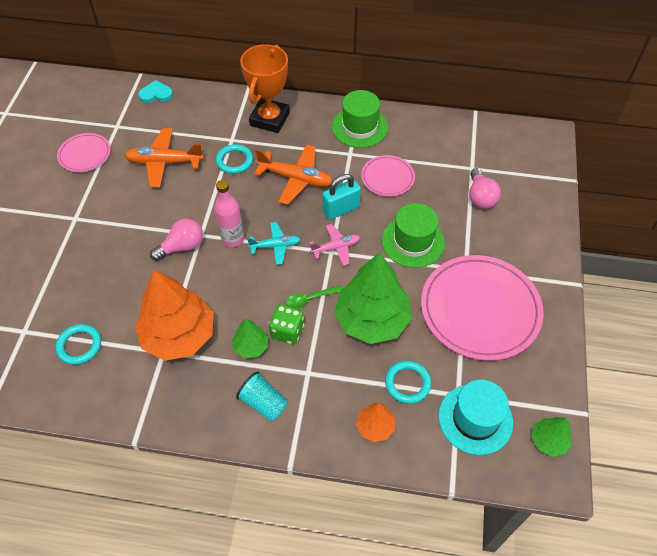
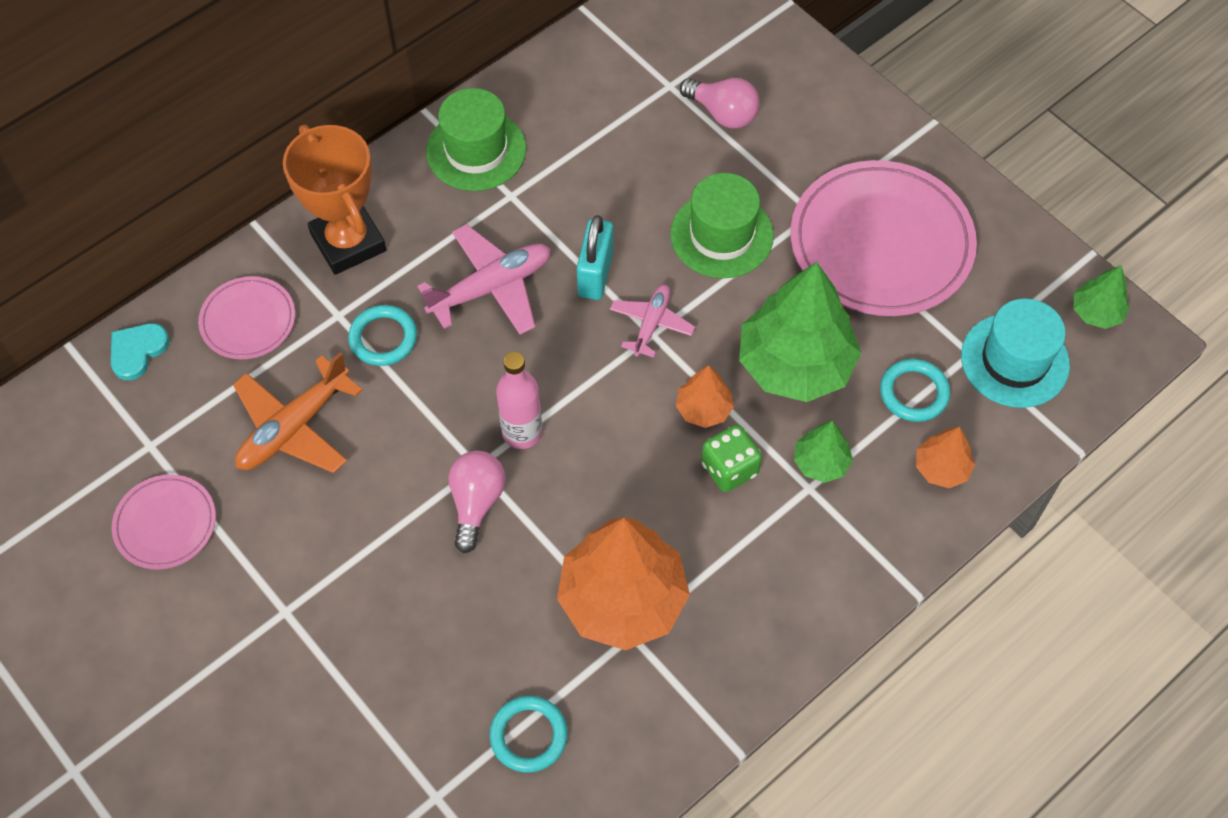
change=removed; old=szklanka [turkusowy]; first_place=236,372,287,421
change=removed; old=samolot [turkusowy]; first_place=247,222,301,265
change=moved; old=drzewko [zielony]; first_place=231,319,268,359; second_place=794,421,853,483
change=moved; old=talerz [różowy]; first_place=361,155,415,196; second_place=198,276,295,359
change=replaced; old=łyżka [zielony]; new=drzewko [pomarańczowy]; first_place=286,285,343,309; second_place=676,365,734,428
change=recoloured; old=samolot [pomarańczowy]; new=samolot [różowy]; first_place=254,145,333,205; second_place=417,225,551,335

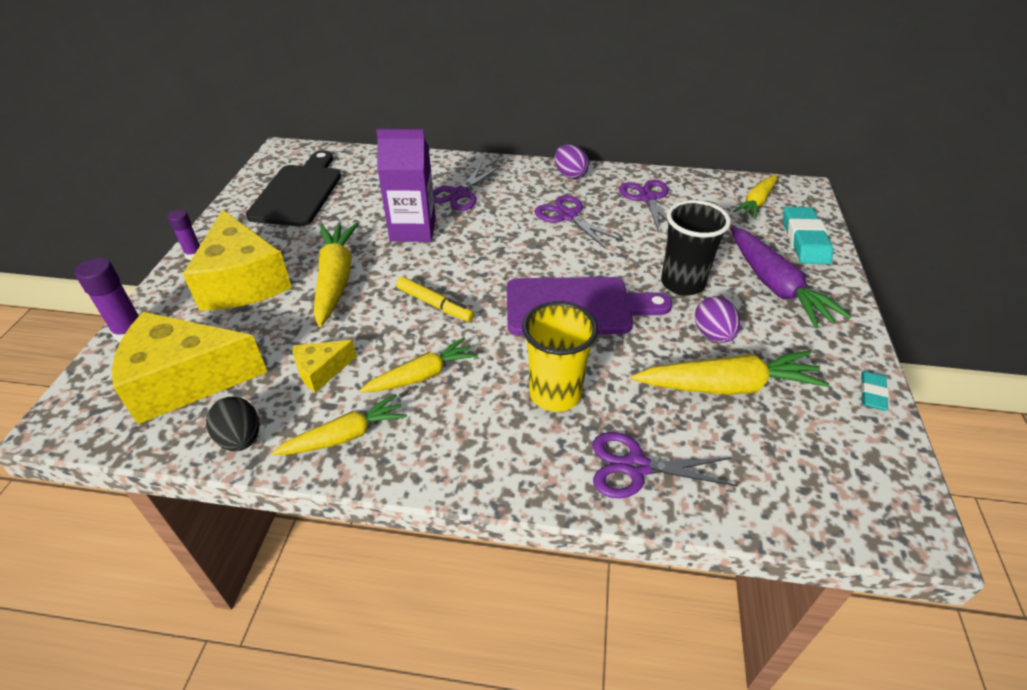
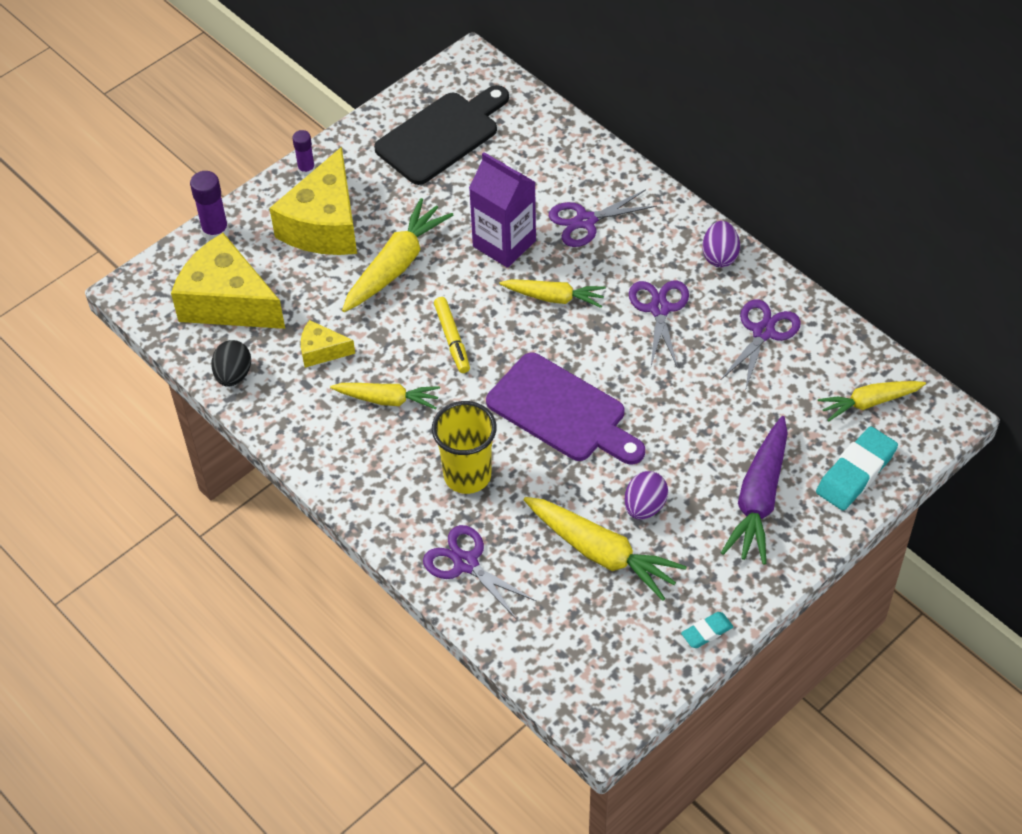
change=removed; old=szklanka [czarny]; first_place=661,200,731,296
change=moved; old=marchewka [żółty]; first_place=272,394,407,455; second_place=500,279,606,308

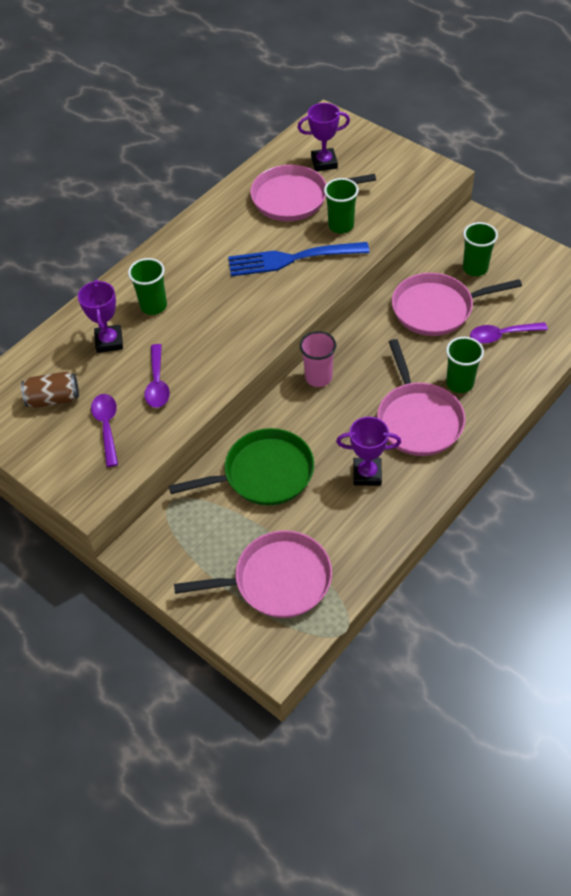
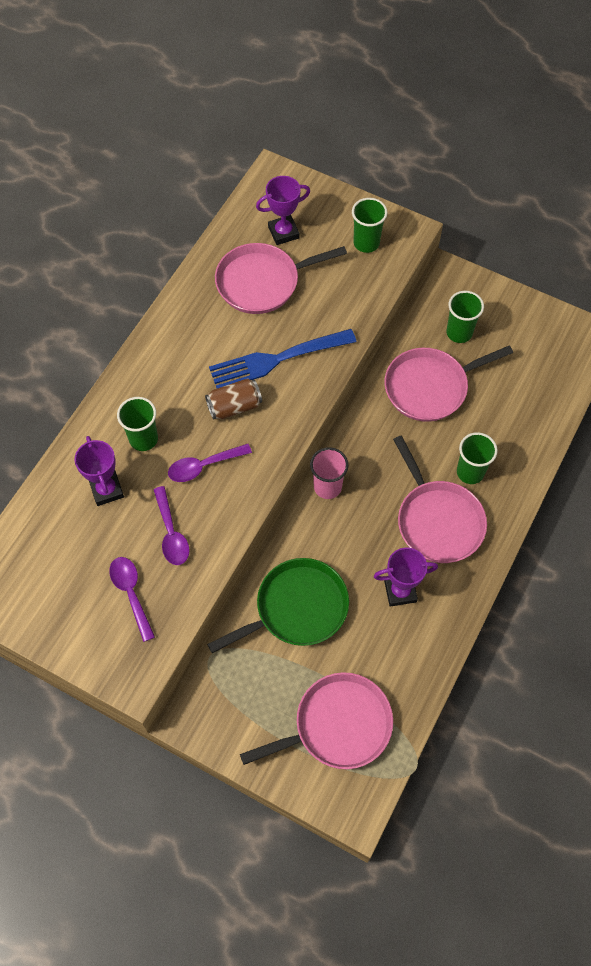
change=moved; old=puszka [brązowy]; first_place=21,371,79,408; second_place=205,378,262,420
change=moved; old=szklanka [zielony]; first_place=324,178,359,234; second_place=352,198,387,253
change=moved; old=łyżka [fioletowy]; first_place=470,322,548,344; second_place=168,444,252,482

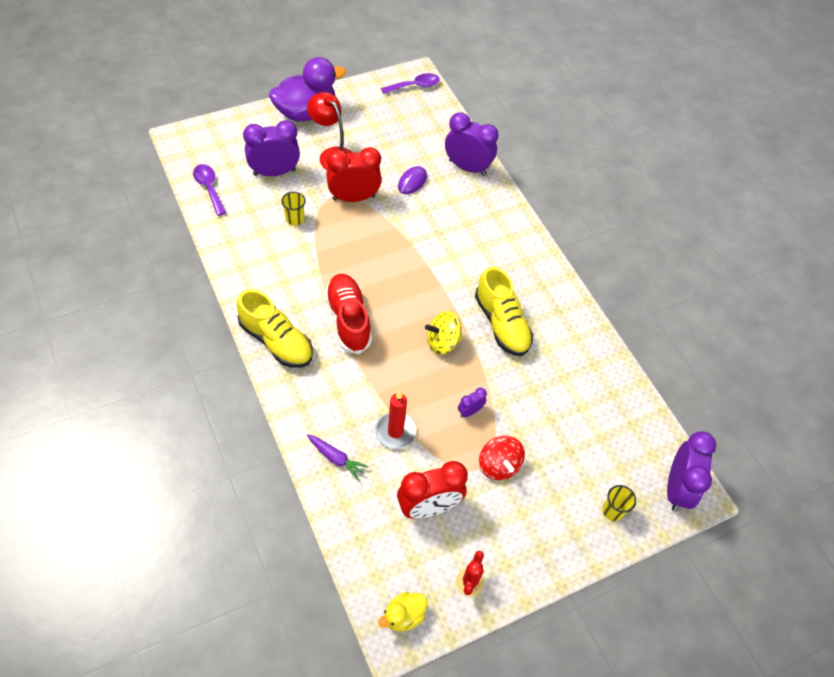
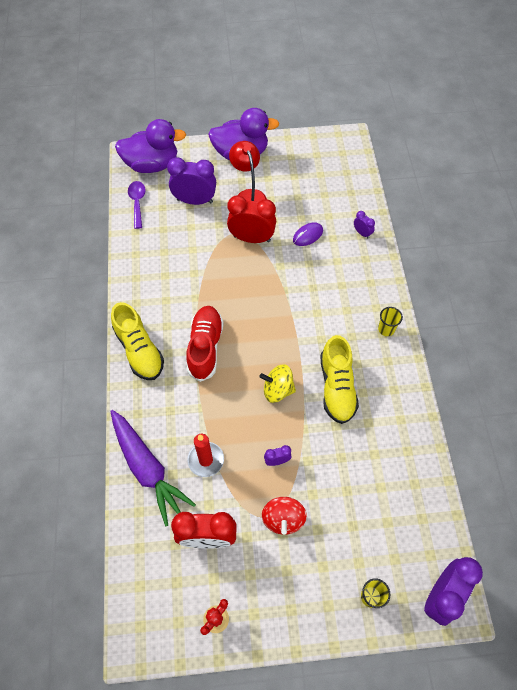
change=removed; old=kaczka [żółty]; first_place=378,592,428,631
change=removed; old=łyżka [fioletowy]; first_place=381,73,440,94
change=added; new=kaczka [fioletowy]; second_place=115,119,186,173
change=moved; old=szklanka [żółty]; first_place=281,192,306,226; second_place=378,307,403,336
change=resized; old=marchewka [fioletowy]; first_place=307,434,369,480; second_place=110,410,196,527; factor=2.13
change=resized; old=budzik [fioletowy]; first_place=445,112,498,176; second_place=354,211,375,239; factor=0.47

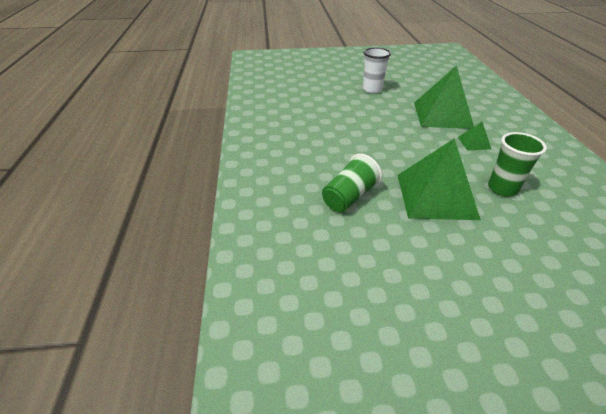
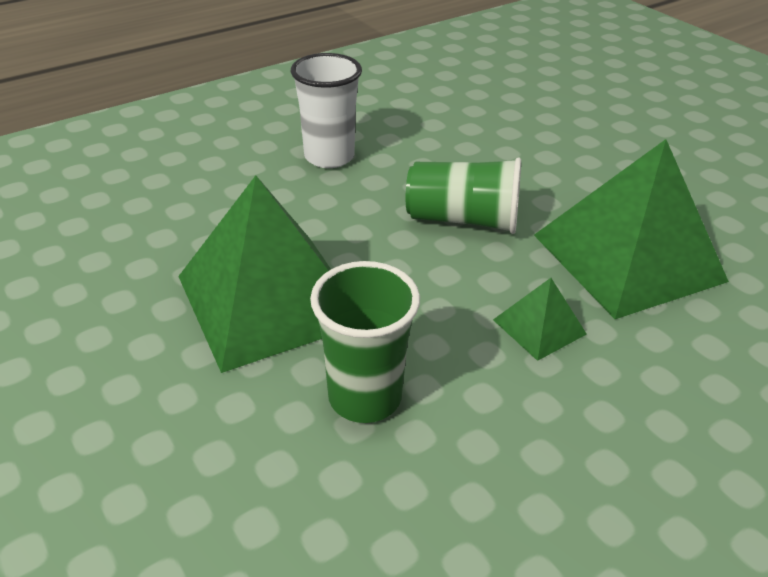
change=moved; old=szklanka [zielony]; first_place=322,154,382,212; second_place=406,157,521,234
change=moved; old=szklanka [biały]; first_place=363,47,391,93; second_place=291,53,362,168

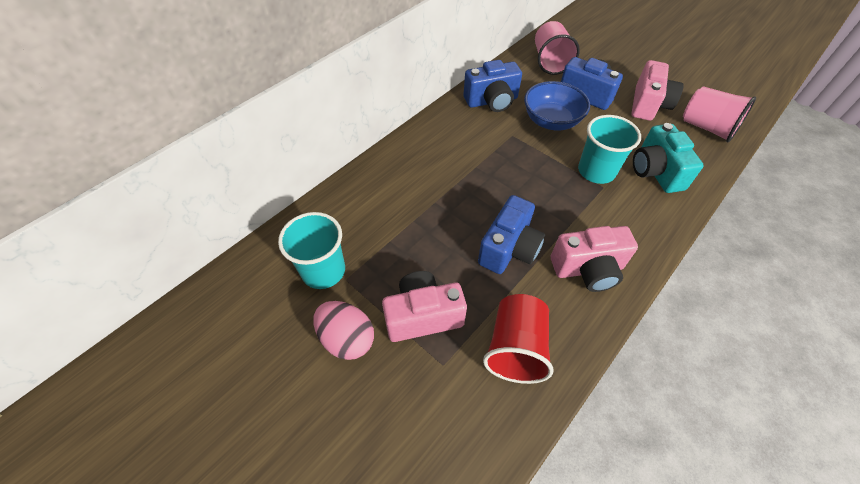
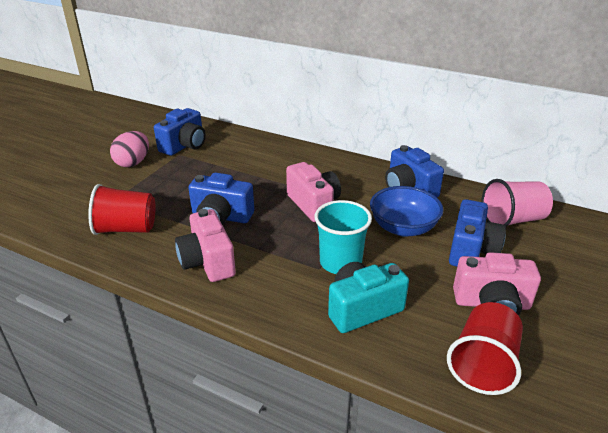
change=moved; old=aparat fotograficzny [różowy]; first_place=382,271,467,342; second_place=286,162,341,222
change=replaced; old=szklanka [turkusowy]; new=aparat fotograficzny [niebieski]; first_place=278,212,345,289; second_place=154,108,206,156
change=recoloured; old=szklanka [różowy]; new=szklanka [czerwony]; first_place=683,86,756,142; second_place=447,302,523,395

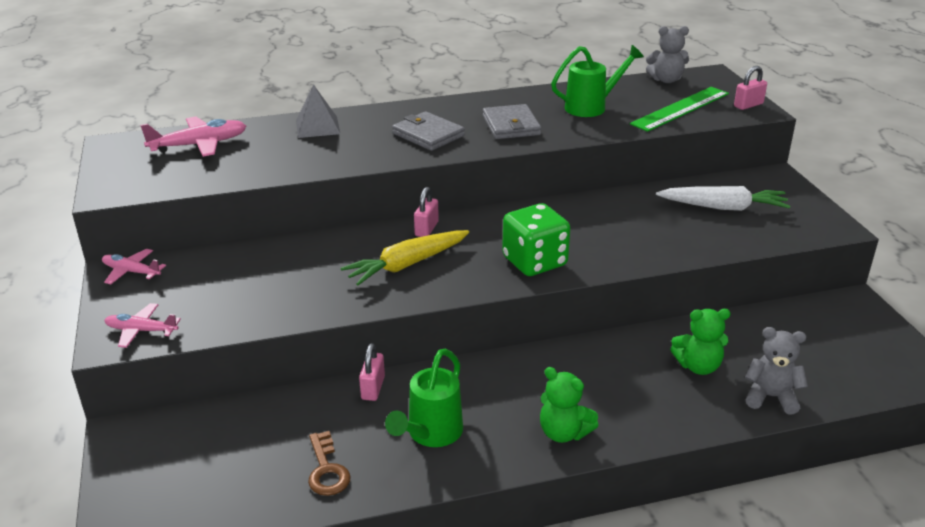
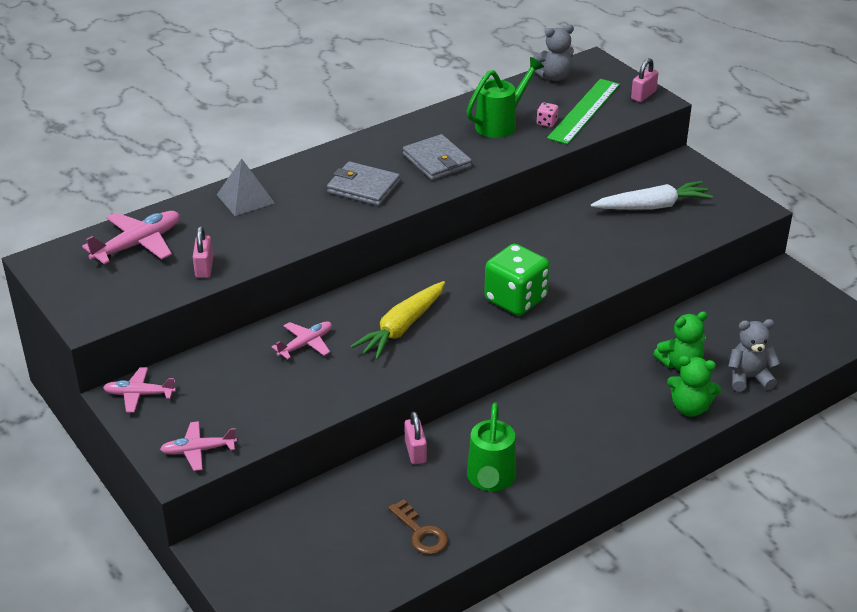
change=added; new=samolot [różowy]; second_place=272,322,332,359
change=added; new=kostka do gry [różowy]; second_place=537,102,558,127
change=moved; old=kłódka [różowy]; first_place=414,187,439,237; second_place=193,226,213,278
change=moved; old=miś [zielony]; first_place=540,367,598,443; second_place=667,356,721,417

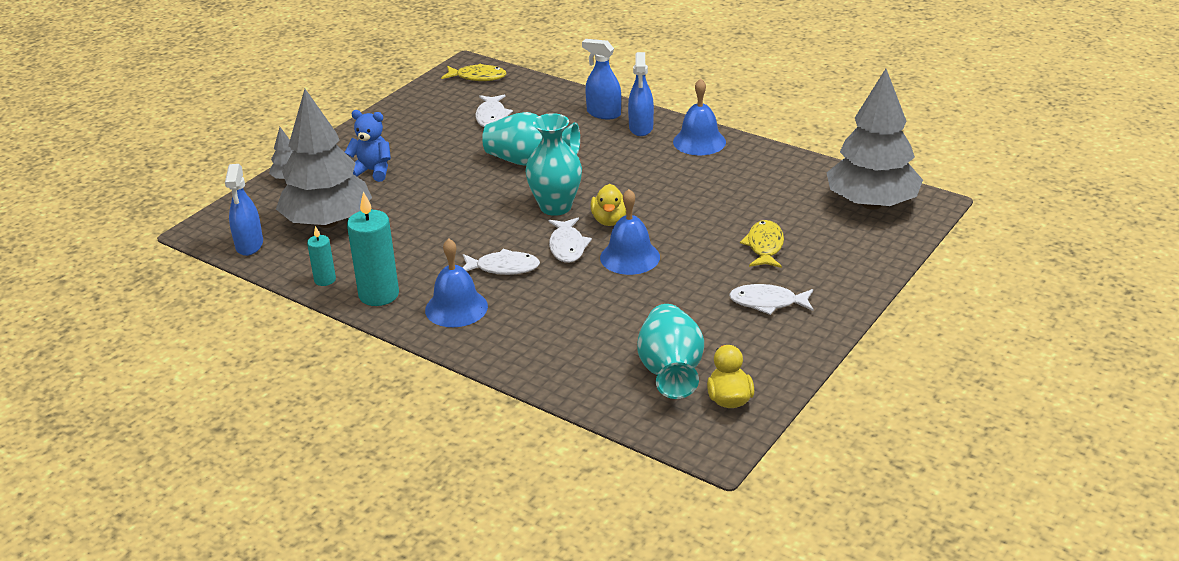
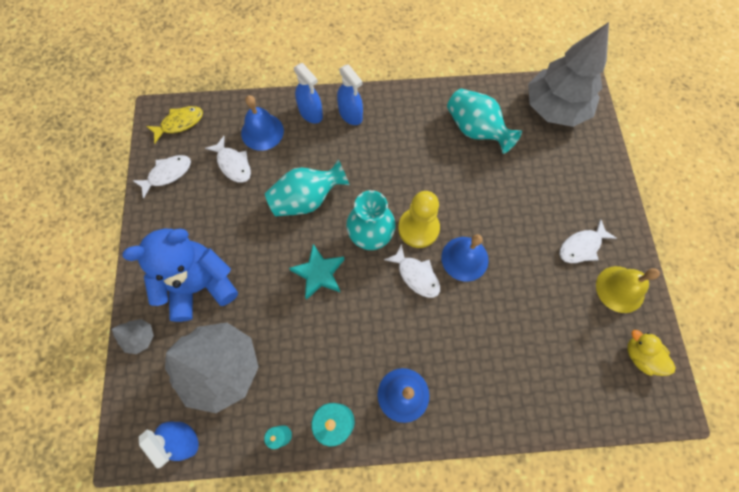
change=removed; old=ryba [żółty]; first_place=740,220,784,268
change=added; new=gwiazda [turkusowy]; second_place=289,244,344,300
change=added; new=dzwonek [żółty]; second_place=596,266,660,313
change=moved; old=ryba [biały]; first_place=463,249,540,275; second_place=132,155,191,199
change=moved; old=wazon [turkusowy]; first_place=637,304,704,399; second_place=447,89,522,154
change=moved; old=dzwonek [niebieski]; first_place=673,78,726,155; second_place=241,95,284,151
change=replaced; old=kaczka [żółty]; new=pionek [żółty]; first_place=590,184,626,226; second_place=398,191,440,248
change=turned; old=spryskiwacz [niebieski]; first_place=582,39,621,119; second_place=294,63,323,124; degrees=-120
change=resized; old=miś [niebieski]; first_place=345,110,391,182; second_place=122,228,238,322; factor=1.81

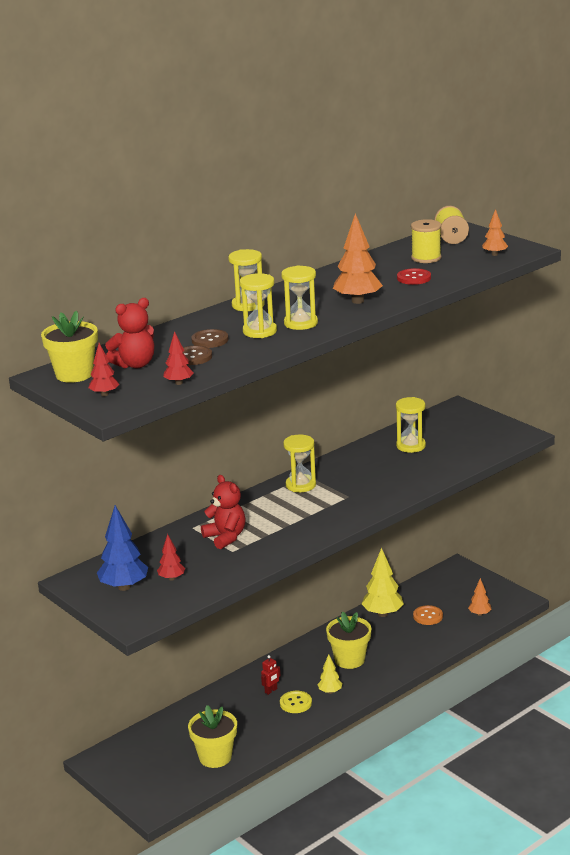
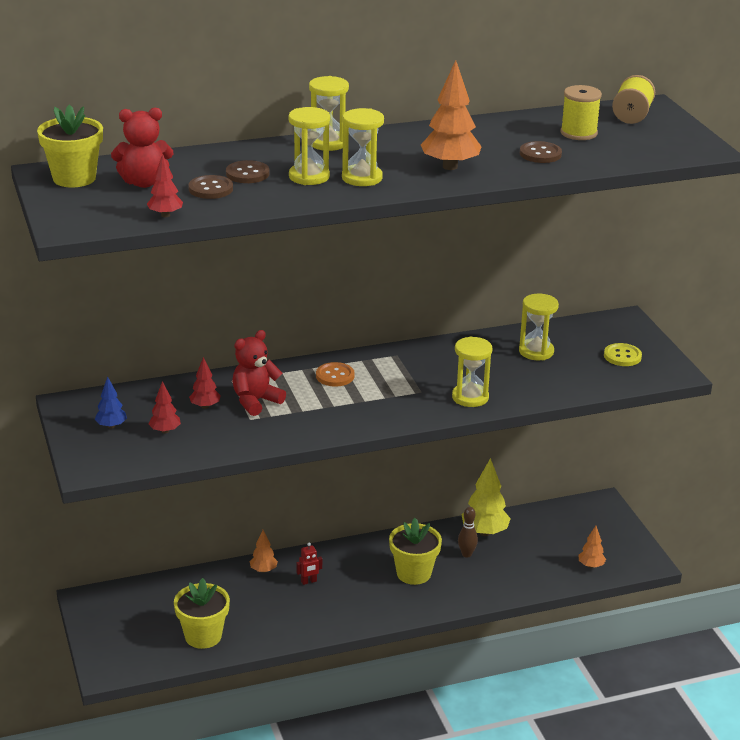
change=removed; old=drzewko [żółty]; first_place=317,654,342,694
change=added; new=kręgiel [brązowy]; second_place=458,507,478,557
change=moved; old=drzewko [czerwony]; first_place=89,343,120,396; second_place=189,357,221,409
change=moved; old=guzik [żółty]; first_place=280,691,312,713; second_place=604,343,642,366
change=moved; old=klepsydra [żółty]; first_place=283,435,316,492; second_place=452,336,492,407
change=moved; old=guzik [pomarańczowy]; first_place=413,605,443,625; second_place=316,362,354,387
change=moved; old=drzewko [pomarańczowy]; first_place=482,209,508,256; second_place=250,530,278,573
change=recoloured; old=guzik [czerwony]; new=guzik [brązowy]; first_place=397,268,431,285; second_place=520,141,562,163
change=turned; old=miś [czerwony]; first_place=201,475,246,549; second_place=232,330,286,416; degrees=-120
change=resized; old=drzewko [niebieski]; first_place=97,505,148,591; second_place=94,376,127,429; factor=0.55

